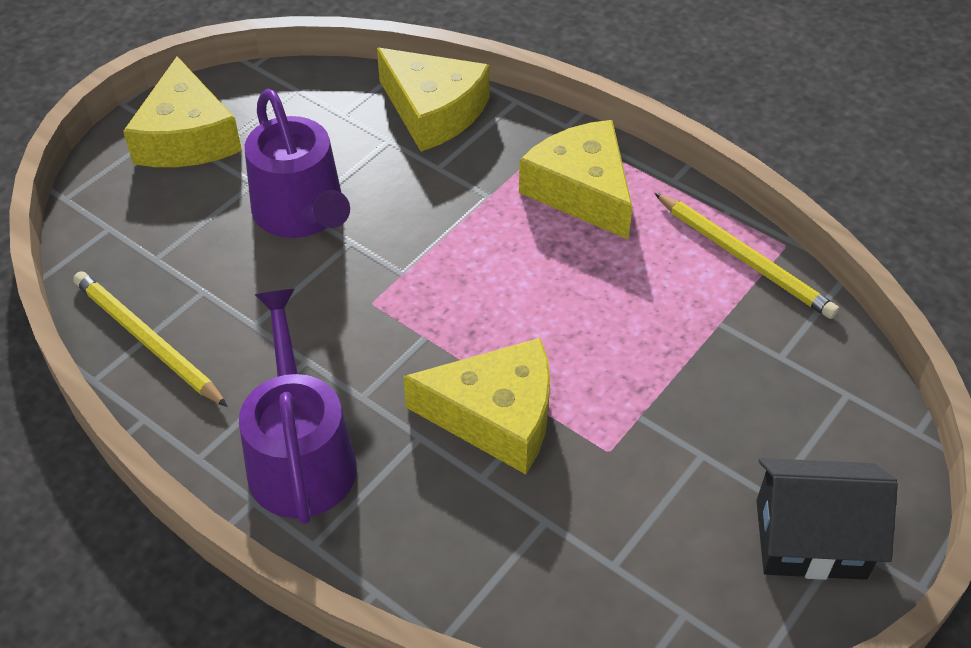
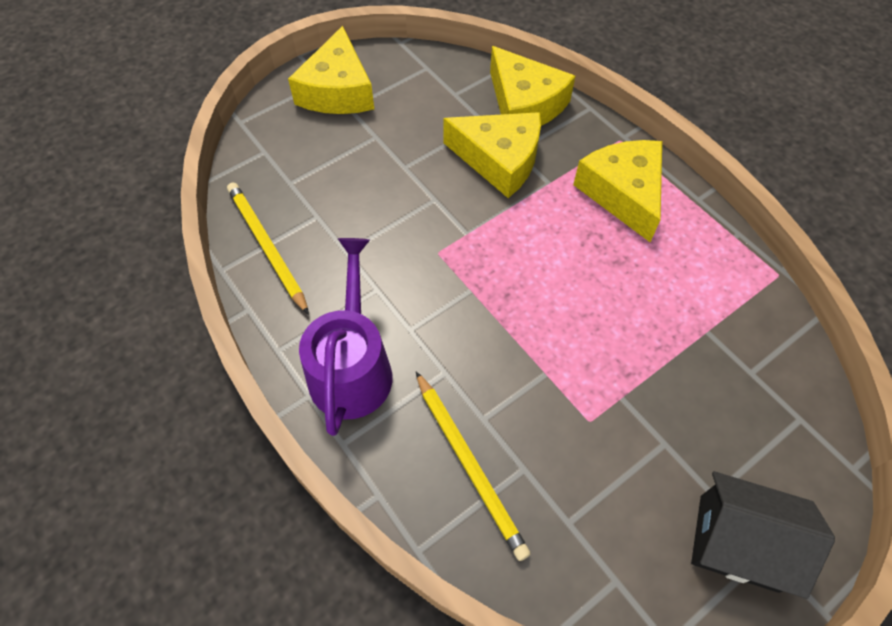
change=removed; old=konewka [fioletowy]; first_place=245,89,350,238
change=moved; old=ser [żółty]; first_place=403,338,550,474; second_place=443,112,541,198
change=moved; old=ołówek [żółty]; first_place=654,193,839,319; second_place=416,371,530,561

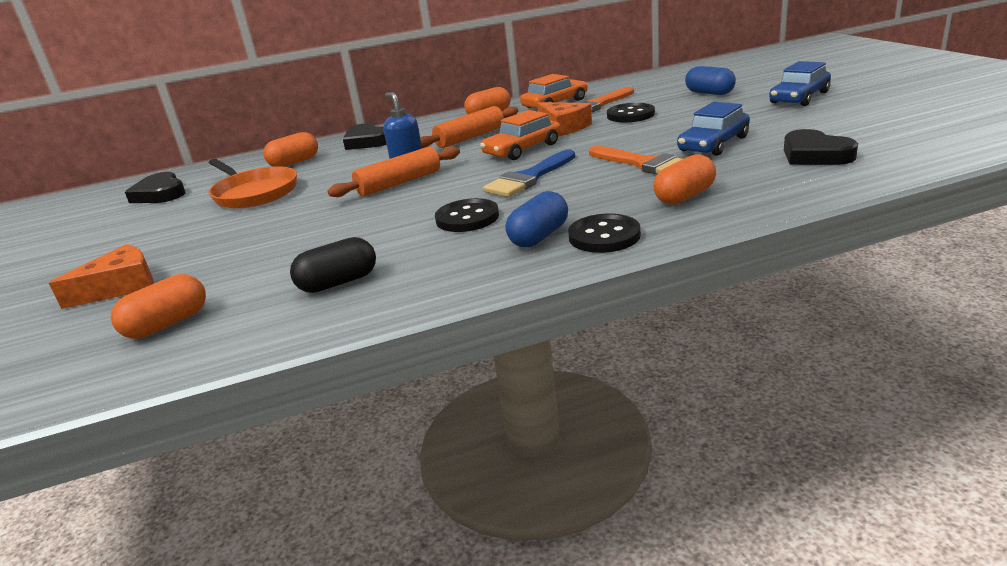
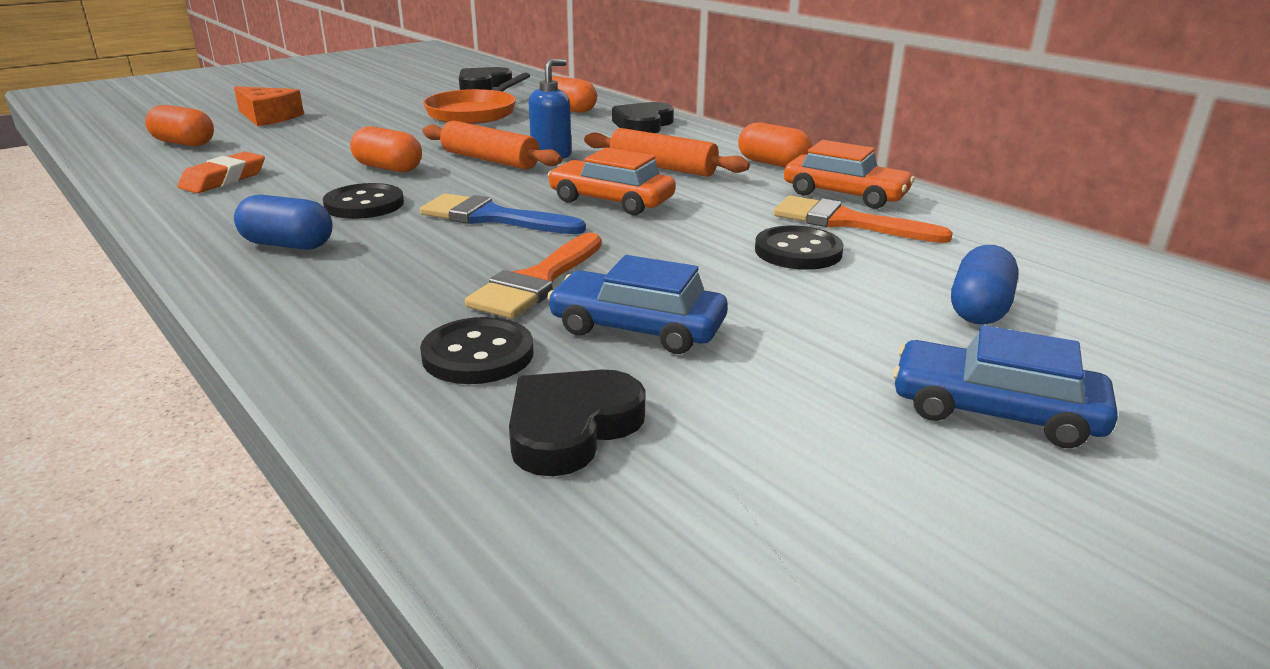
change=removed; old=ser [pomarańczowy]; first_place=537,102,592,137
change=moved; old=guzik [czarny]; first_place=568,214,641,253; second_place=420,317,533,384
change=moved; old=kapsułka [pomarańczowy]; first_place=653,154,716,205; second_place=350,126,422,172
change=replaced; old=kapsułka [czarny]; new=gumka do mazania [pomarańczowy]; first_place=290,237,376,293; second_place=177,151,265,193

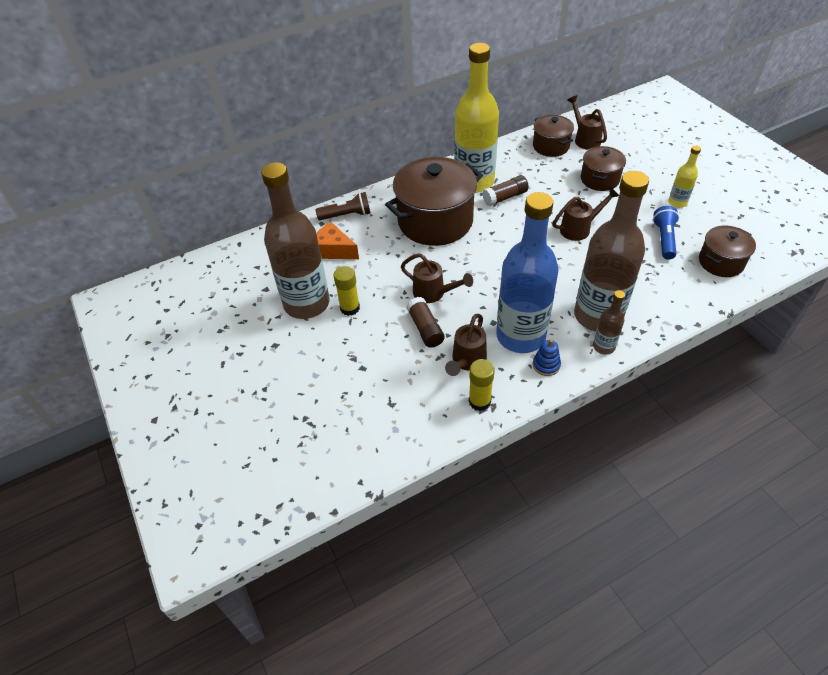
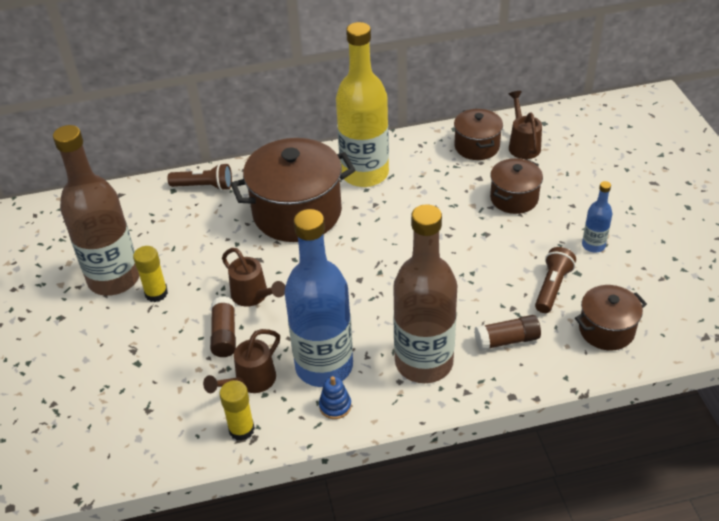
change=removed; old=ser [pomarańczowy]; first_place=316,222,359,259
change=removed; old=konewka [brązowy]; first_place=553,188,619,241
change=removed; old=butelka [brązowy]; first_place=593,290,625,355
change=moved; old=klej w sztyfcie [brązowy]; first_place=482,175,529,206; second_place=474,315,541,351
change=recoloured; old=latarka [niebieski]; new=latarka [brązowy]; first_place=653,206,679,260; second_place=535,247,576,313
change=recoloured; old=butelka [żółty]; new=butelka [niebieski]; first_place=668,145,701,208; second_place=582,181,612,253

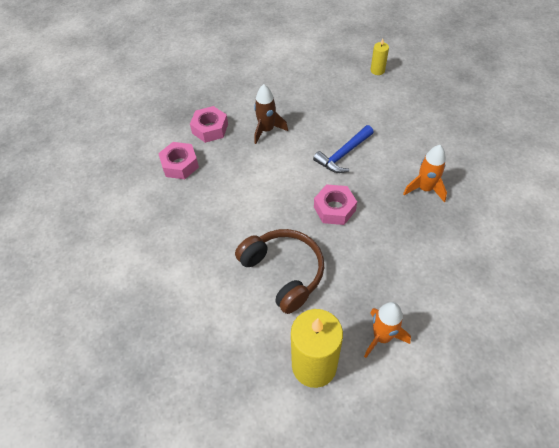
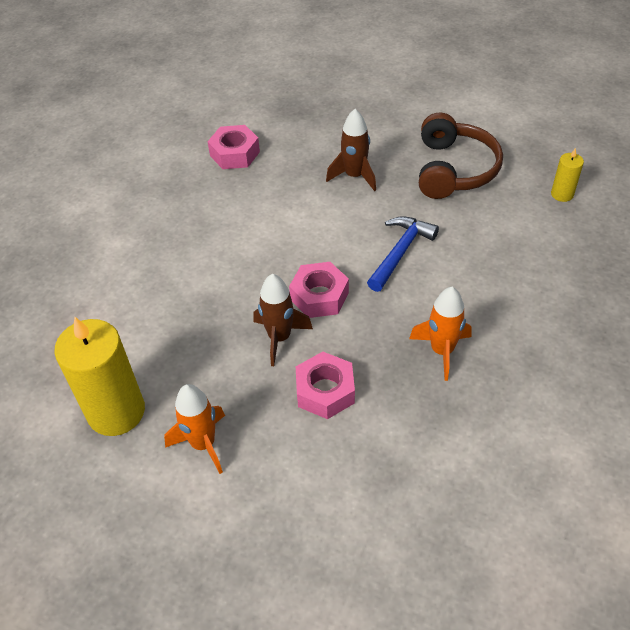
change=added; new=rakieta [brązowy]; second_place=254,274,313,366
change=moved; old=nakrętka [różowy]; first_place=190,106,228,143; second_place=296,352,355,419
change=moved; old=słuchawki [brązowy]; first_place=235,229,324,314; second_place=419,113,503,199
change=turned; old=młotek [niebieski]; first_place=313,125,374,173; second_place=367,216,439,292; degrees=120

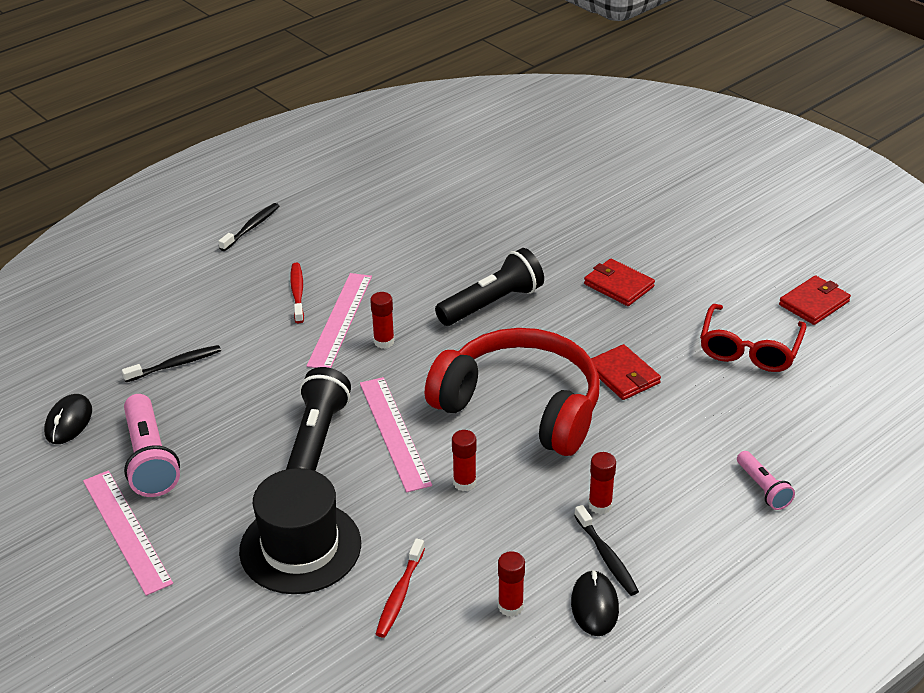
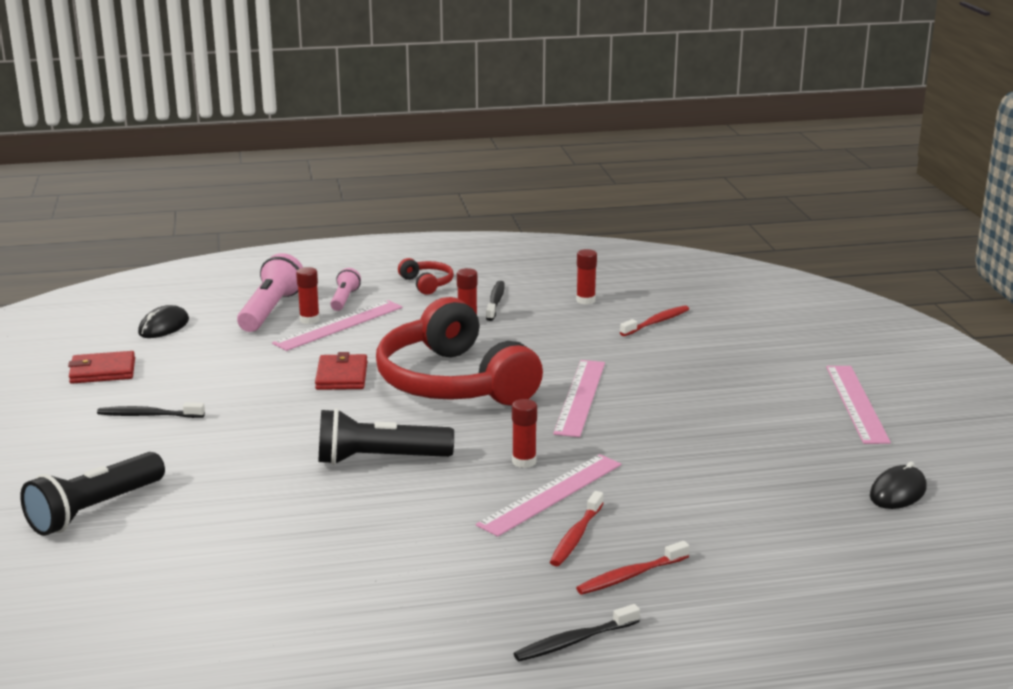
change=removed; old=kapelusz [czarny]; first_place=239,468,361,594
change=removed; old=portfel [czerwony]; first_place=584,258,655,306
change=removed; old=okulary [czerwony]; first_place=700,304,806,372
change=added; new=linijka [różowy]; second_place=272,300,403,351
change=added; new=słuchawki [czerwony]; second_place=398,258,454,295
change=added; new=szczoteczka do zębów [czerwony]; second_place=576,541,689,595
change=moved; old=szczoteczka do zębów [czarny]; first_place=122,345,221,382; second_place=97,402,205,418
change=moved; old=latarka [różowy]; first_place=124,394,180,497; second_place=237,253,303,332
change=moved; old=latarka [czarny]; first_place=286,367,351,471; second_place=20,452,165,536
change=moved; old=klej w sztyfcie [czerwony]; first_place=452,430,477,491; second_place=296,267,320,324
change=moved; old=myszka [czarny]; first_place=571,570,619,636; second_place=138,305,189,338

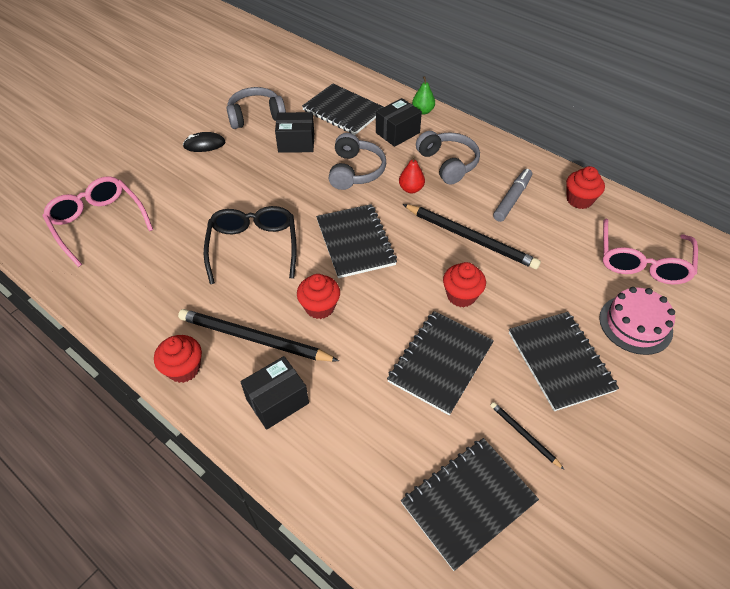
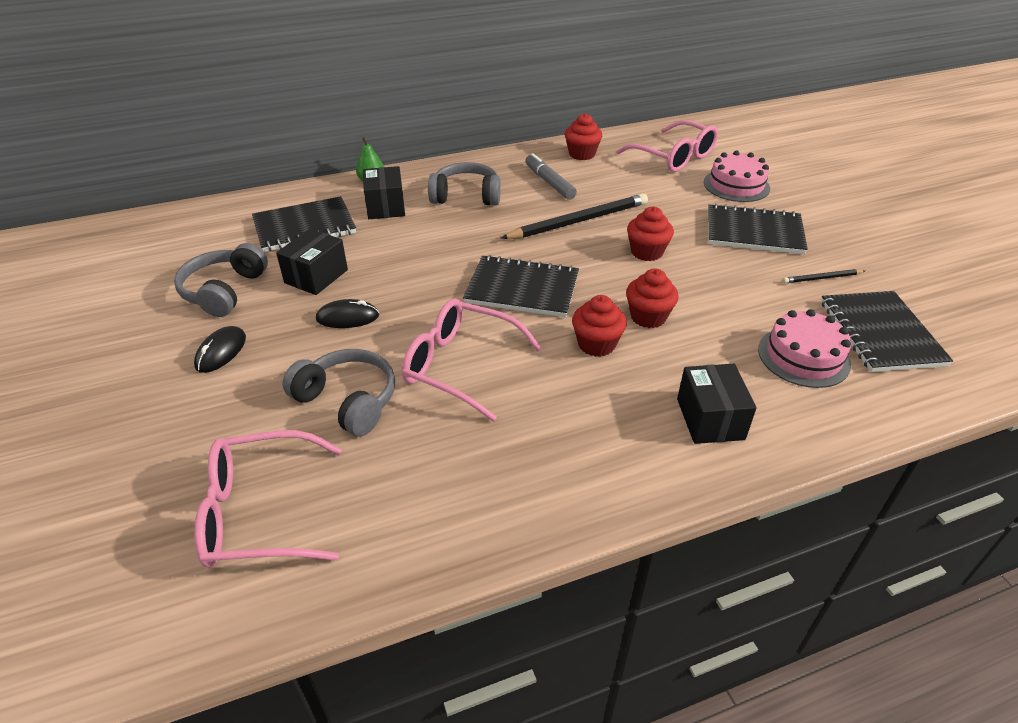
change=removed; old=ołówek [czarny]; first_place=178,309,339,362
change=removed; old=zeszyt [czarny]; first_place=387,311,494,415
change=removed; old=gruszka [czerwony]; first_place=399,156,425,193
change=added; new=myszka [czarny]; second_place=316,299,379,328
change=added; new=tort [różowy]; second_place=758,309,851,388
change=moved; old=muffinka [czerwony]; first_place=154,335,202,383; second_place=626,268,679,328
change=moved; old=słuchawki [szary]; first_place=329,133,386,190; second_place=282,349,395,436
change=recoloured; old=okulary [czarny]; new=okulary [różowy]; first_place=204,206,297,284; second_place=402,299,542,421

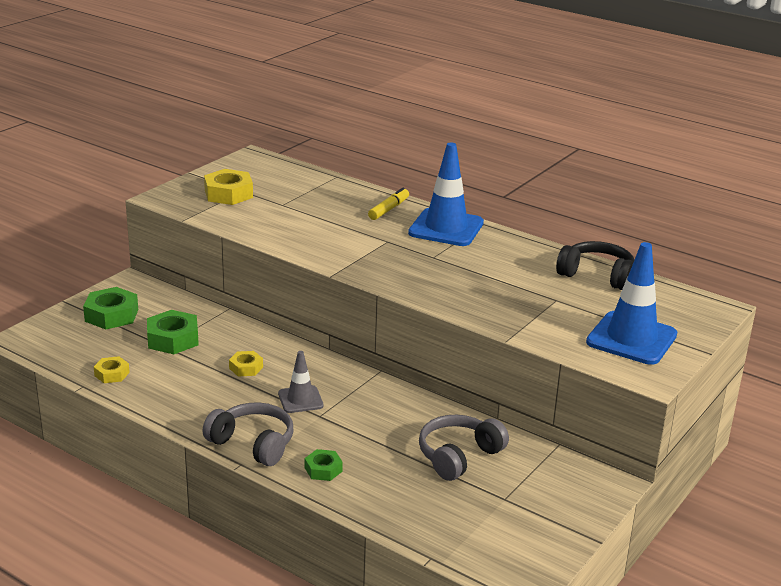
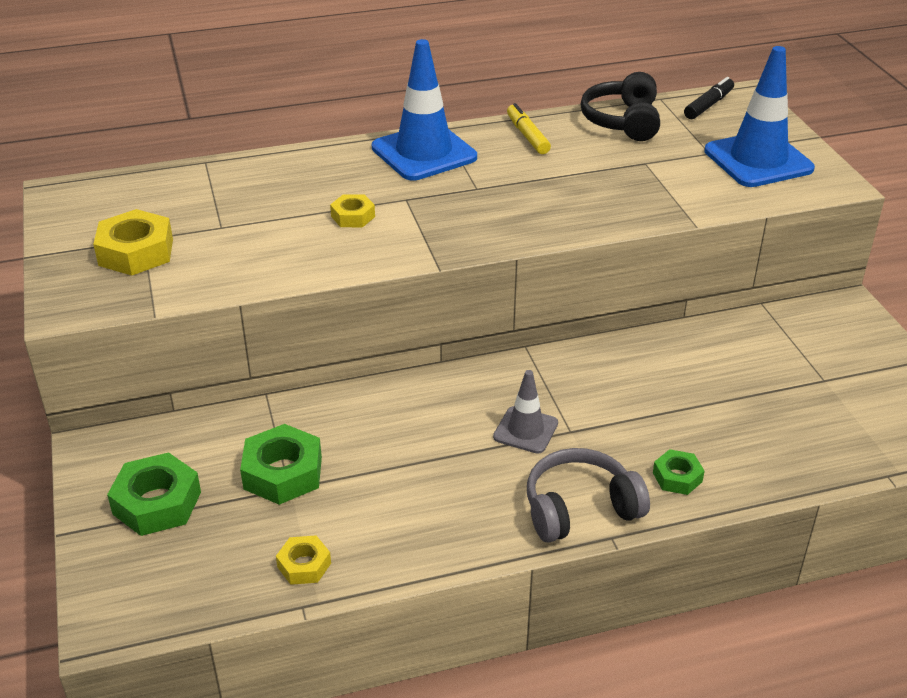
change=removed; old=słuchawki [szary]; first_place=419,415,509,481
change=added; new=flamaster [czarny]; second_place=684,77,734,119
change=moved; old=nakrętka [żółty]; first_place=229,351,263,377; second_place=330,194,375,227
change=moved; old=flamaster [żółty]; first_place=368,188,409,220; second_place=507,103,551,154
change=turned; old=słuchawki [czarny]; first_place=556,241,634,290; second_place=580,72,660,141; degrees=-60

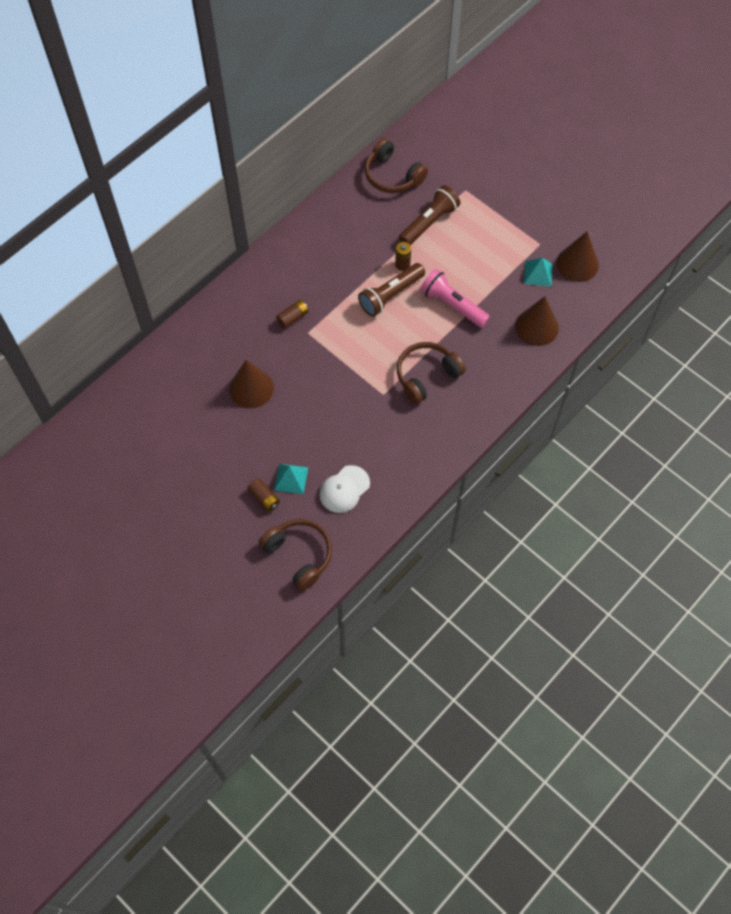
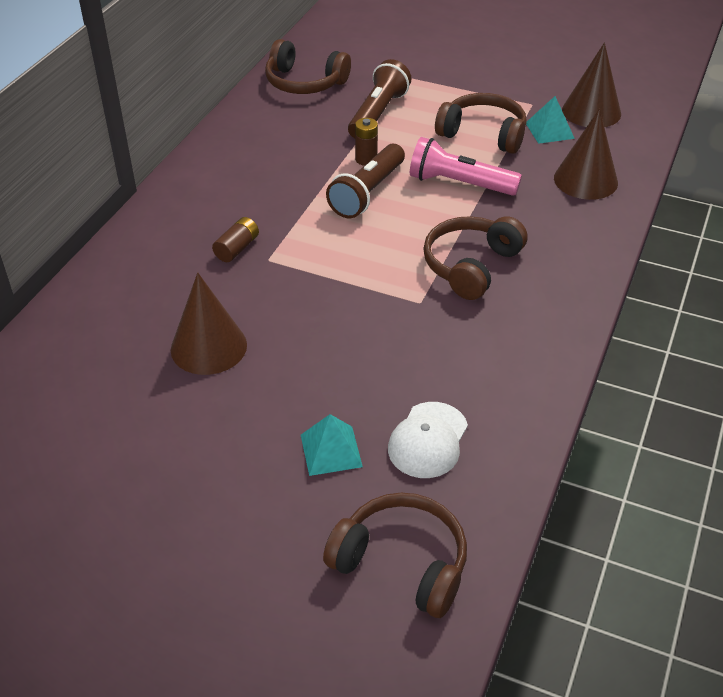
change=removed; old=bateria [brązowy]; first_place=247,478,280,512
change=added; new=słuchawki [brązowy]; second_place=435,93,527,154

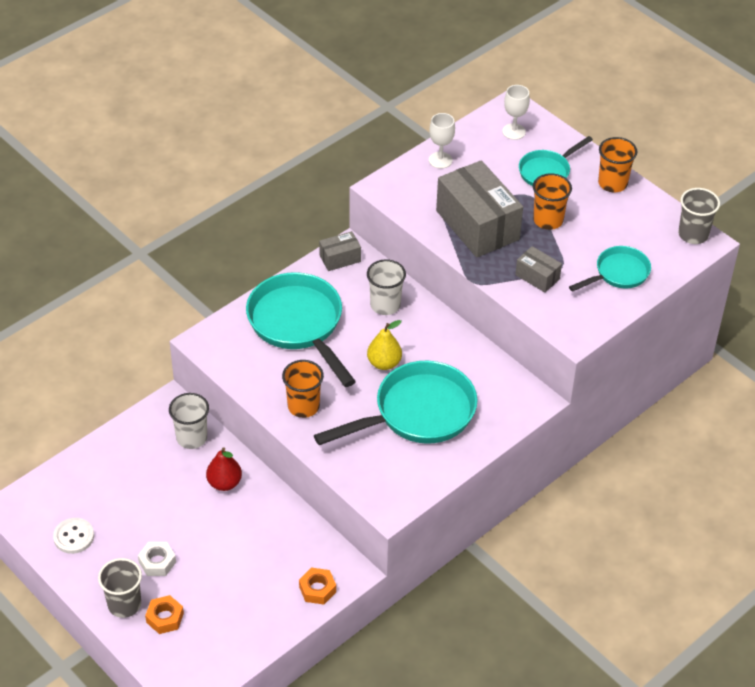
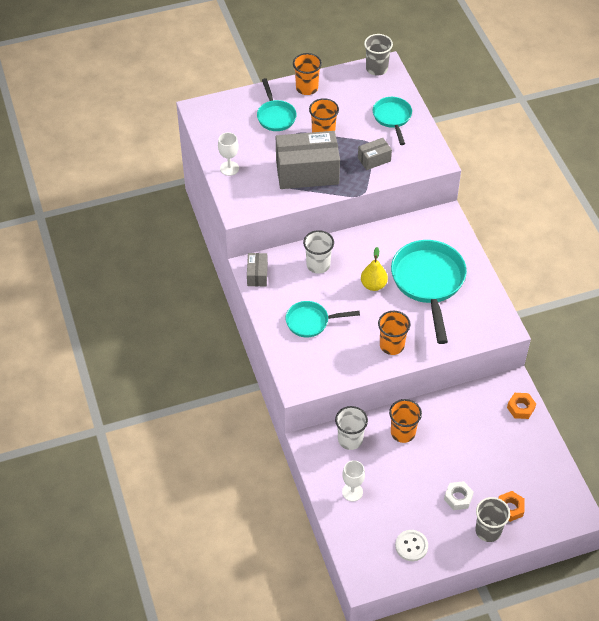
change=moved; old=kielich [biały]; first_place=502,85,530,140; second_place=342,460,365,501
change=replaced; old=gruszka [czerwony]; new=szklanka [pomarańczowy]; first_place=206,447,242,491; second_place=389,399,422,443
change=resized; old=patelnia [turkusowy]; first_place=246,272,356,387; second_place=286,301,360,338; factor=0.56

